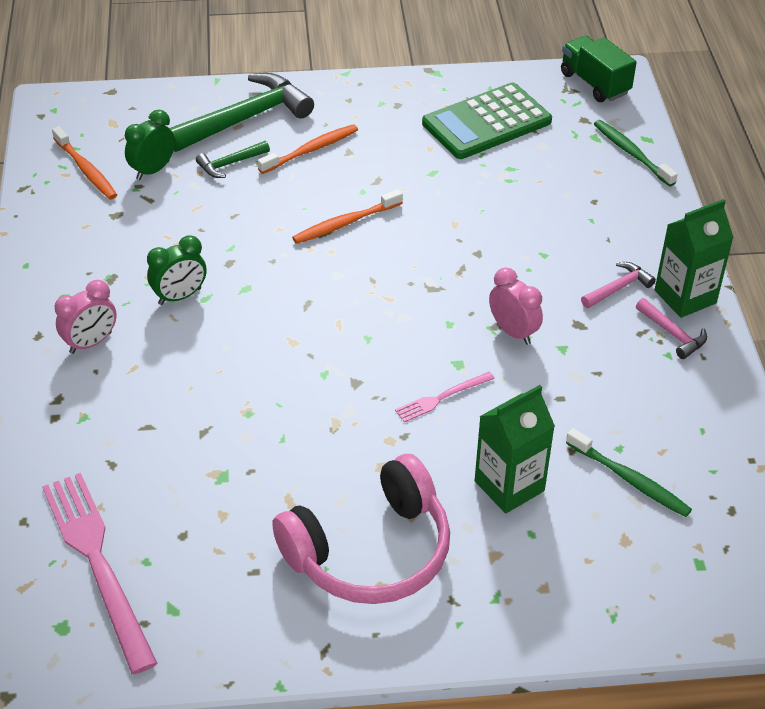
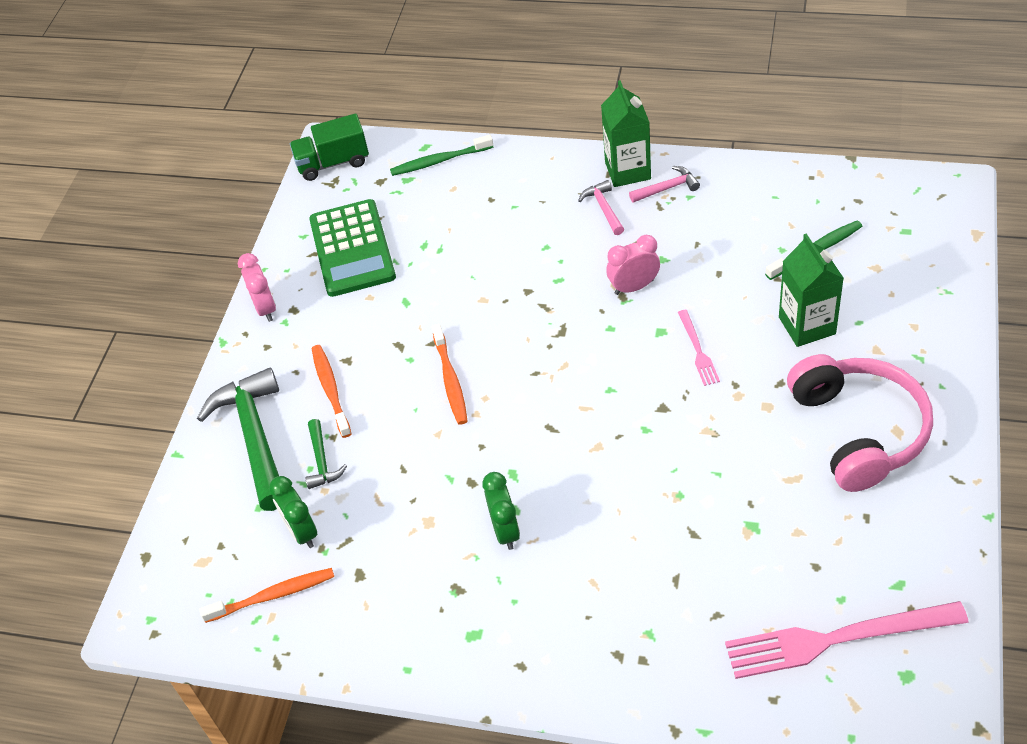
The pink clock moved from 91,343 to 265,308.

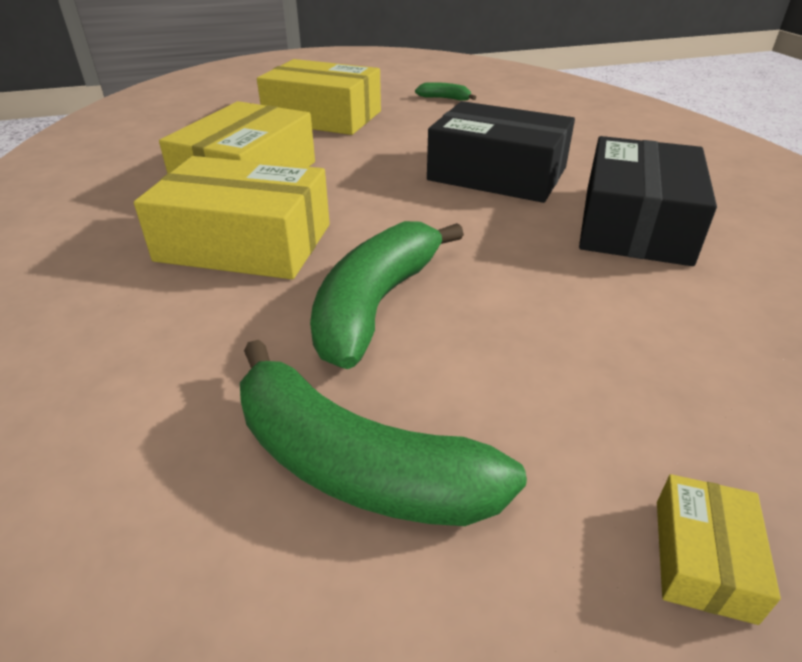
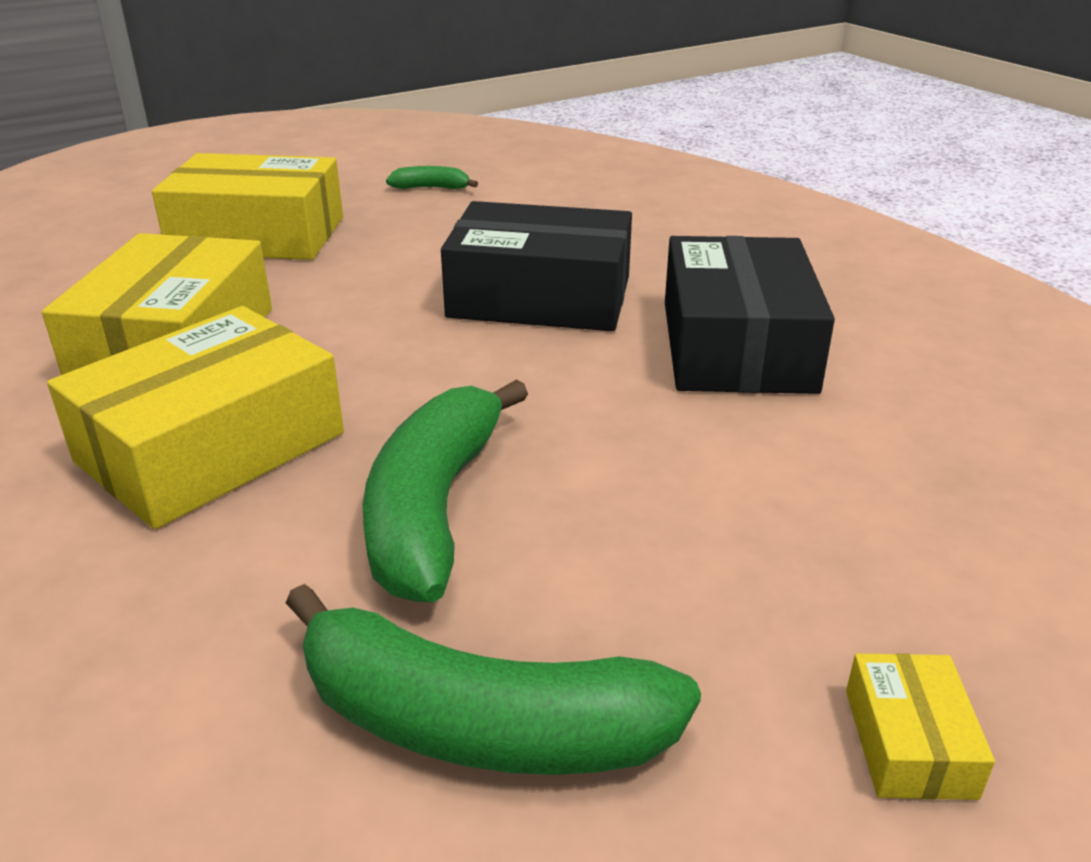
The yellow box at 245,242 turned 45 degrees counterclockwise.

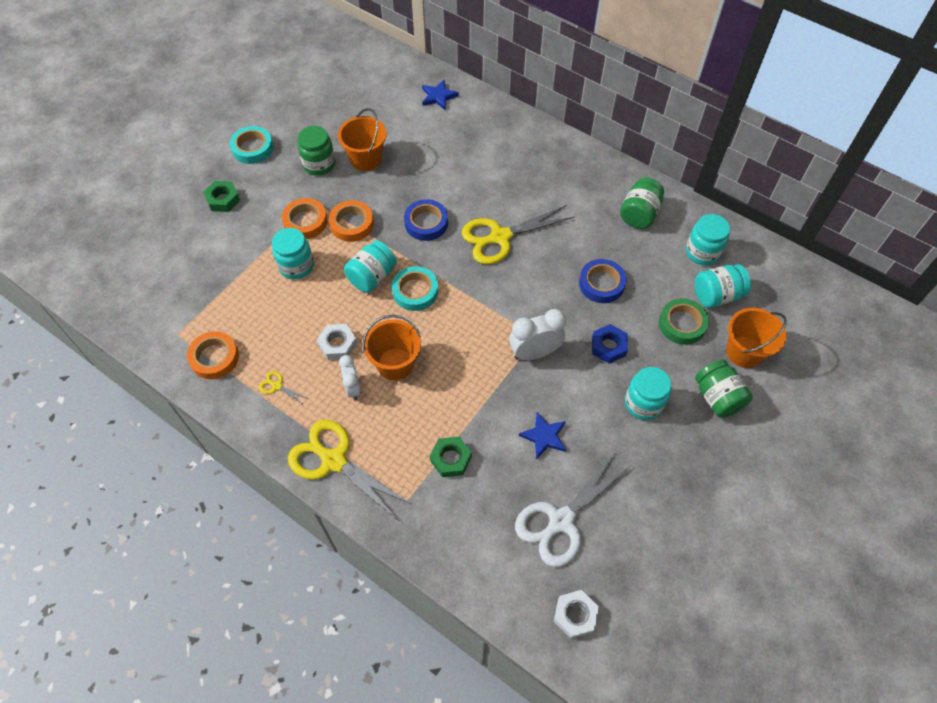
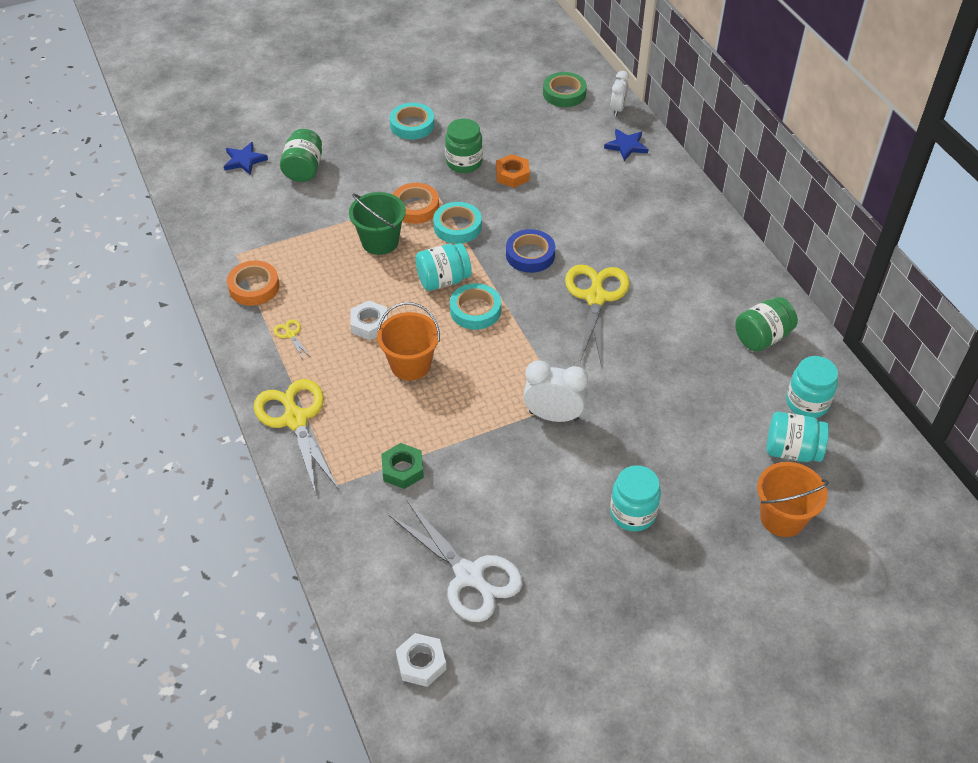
The green nut at 223,199 disappeared. The blue tape at 601,284 disappeared. The blue nut at 608,346 disappeared. The white clock moved from 353,388 to 617,109. The blue star moved from 544,436 to 244,160. The green tape moved from 682,324 to 564,93. The green jar moved from 717,397 to 304,169. The turquoise jar at 296,266 was replaced by the green bucket at 380,241. The orange bucket at 366,159 was replaced by the orange nut at 512,175. The orange tape at 352,224 became the turquoise tape at 457,226. The yellow scissors at 500,237 turned 90 degrees clockwise. The white scissors at 561,521 turned 120 degrees counterclockwise.

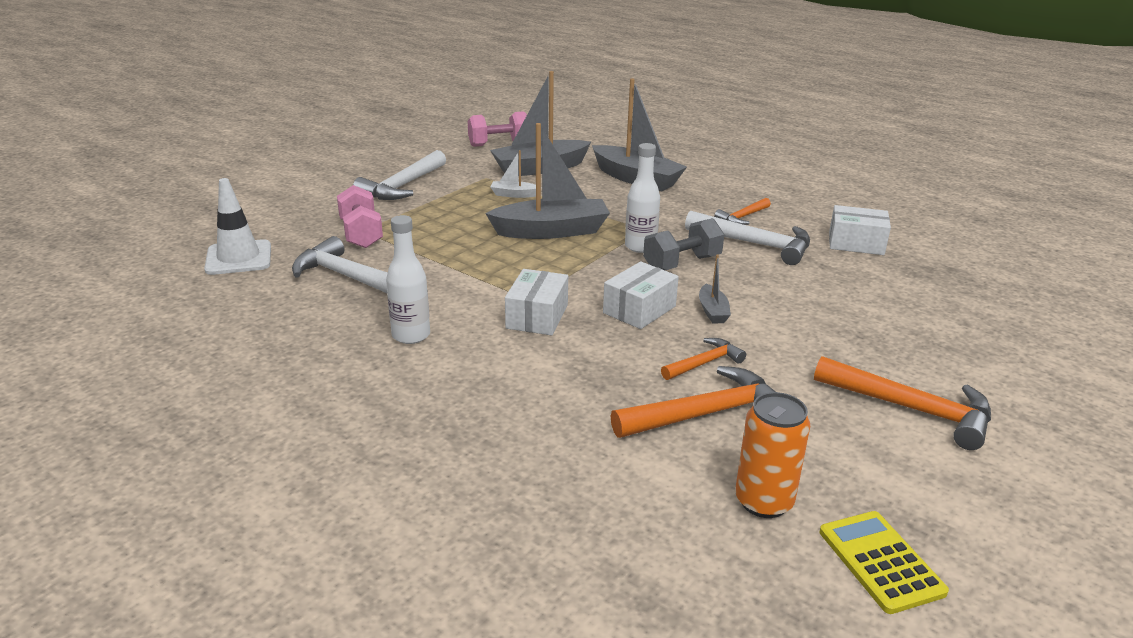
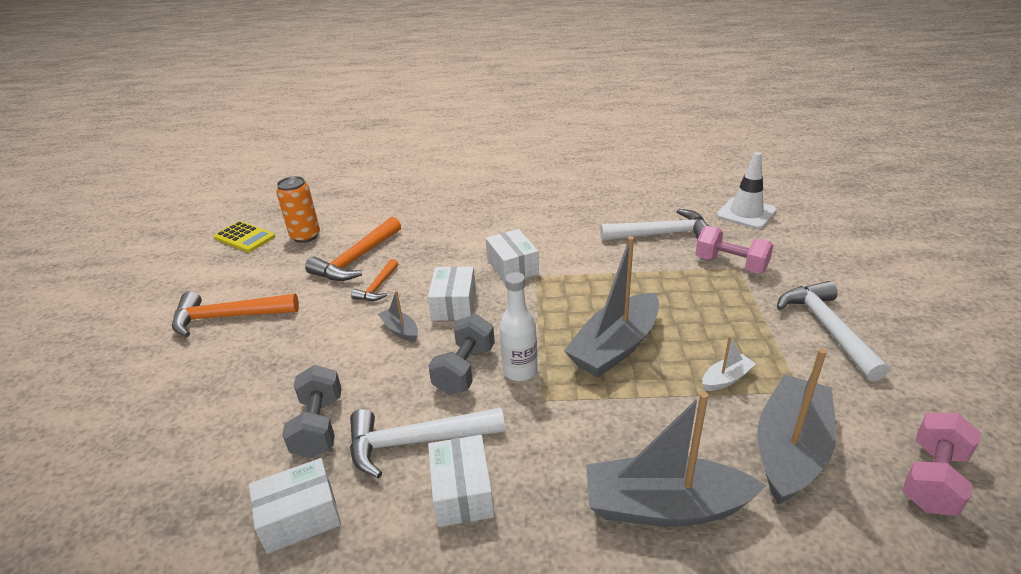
The white bottle at 411,335 disappeared. The grey dumbbell at 319,426 appeared. The orange hammer at 742,217 was replaced by the white box at 462,492.

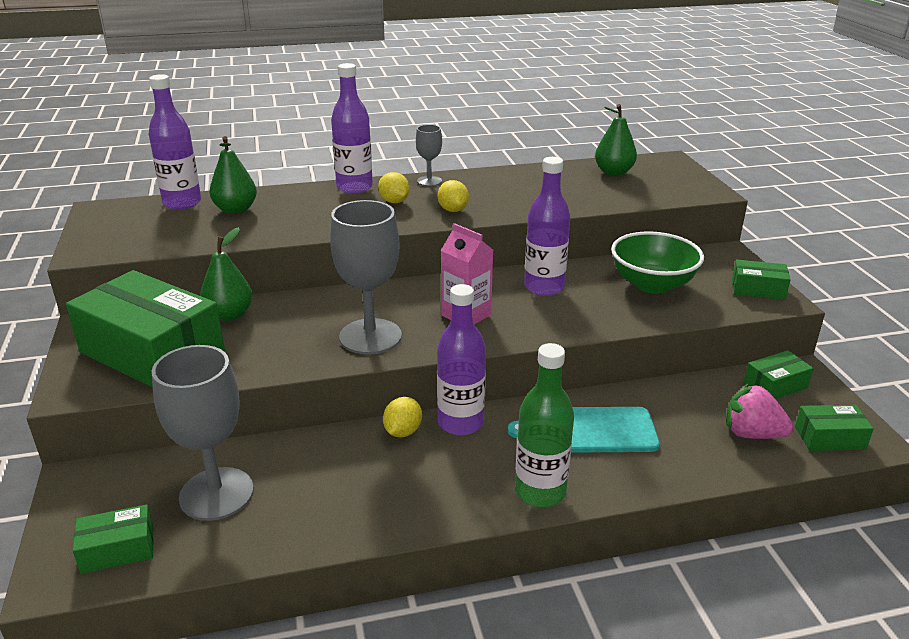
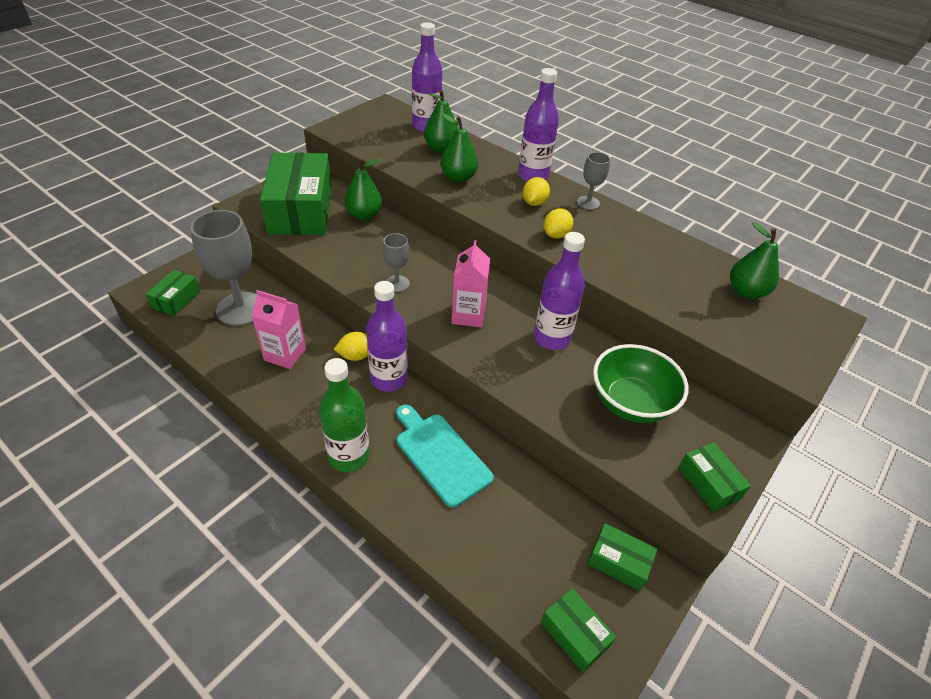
The pink strawberry at 752,434 disappeared. The pink carton at 285,354 appeared. The green pear at 458,178 appeared. The green box at 118,549 turned 75 degrees clockwise. The grey goblet at 370,336 changed to 0.50 times the size.

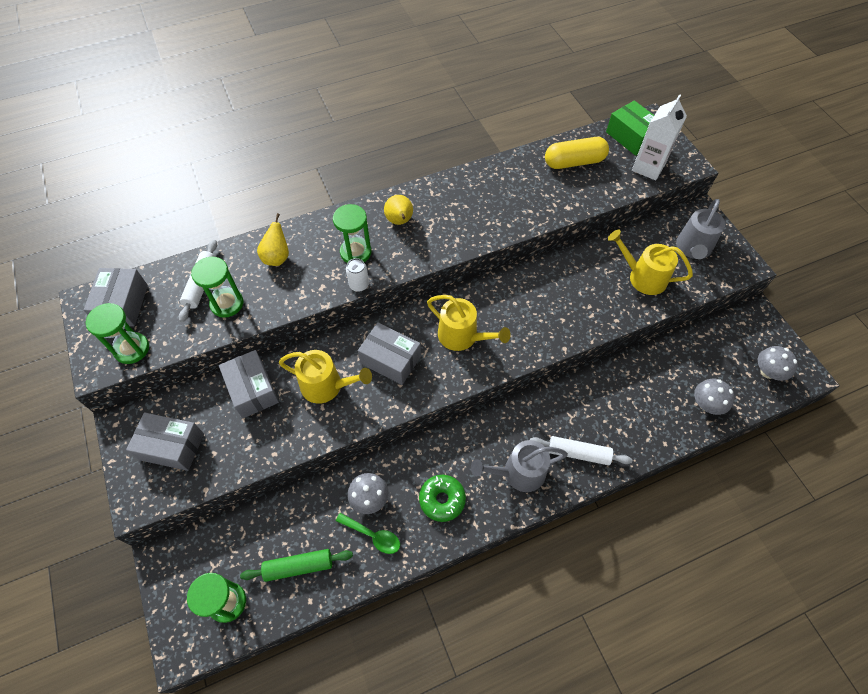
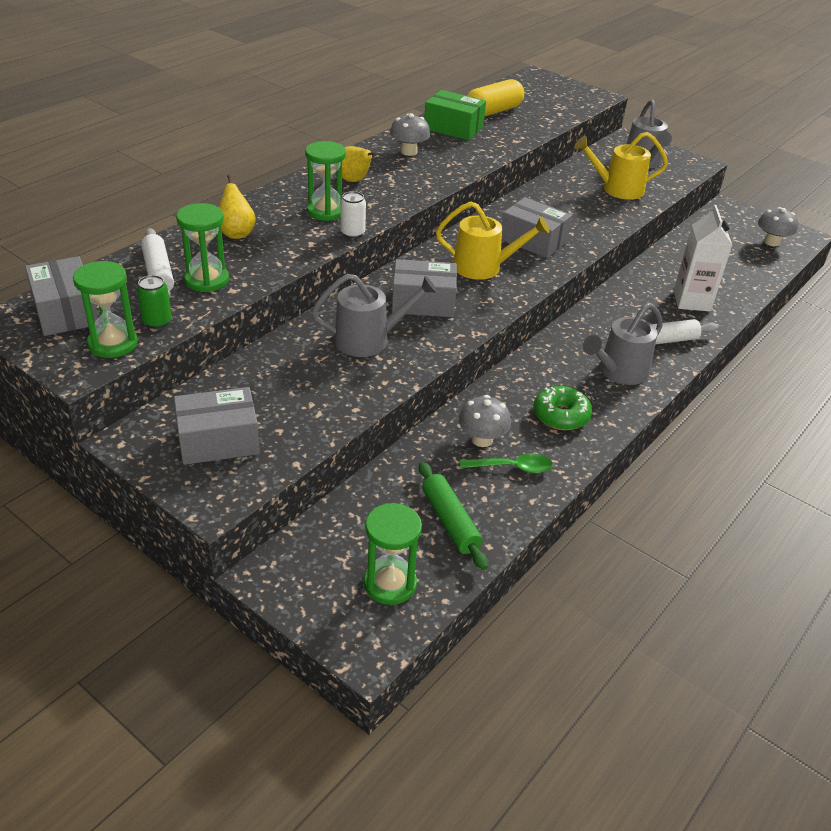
The green can at 157,322 appeared. The grey box moved from 252,390 to 533,241. The green box moved from 631,137 to 453,128. The white carton moved from 648,167 to 691,301. The grey mushroom moved from 706,404 to 409,152. The yellow watering can at 326,386 became the grey watering can at 368,340. The green rolling pin at 298,566 turned 75 degrees counterclockwise.

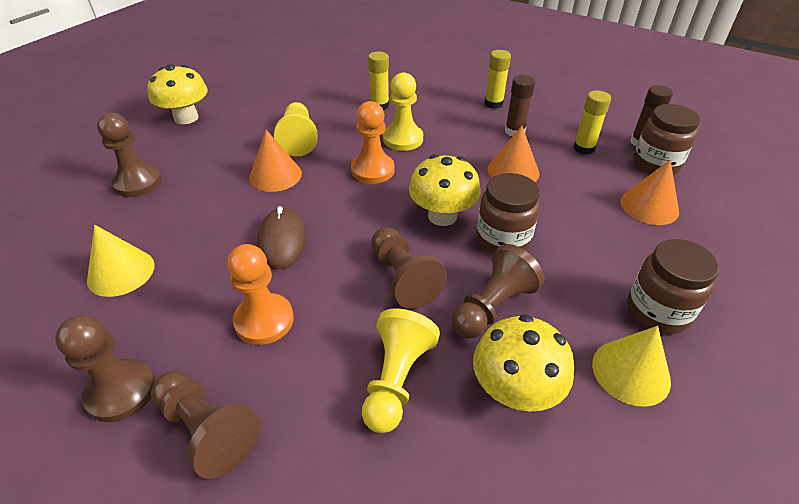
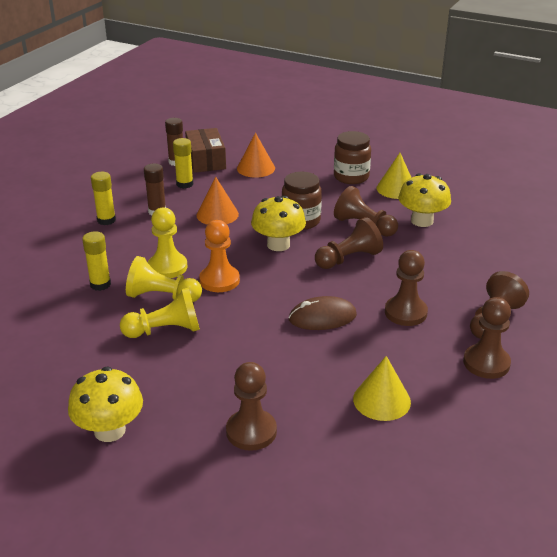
The orange cone at 275,175 disappeared. The yellow pawn moved from 396,380 to 162,296. The brown jar at 655,164 was replaced by the brown box at 206,160. The orange pawn at 264,320 became the brown pawn at 405,312.

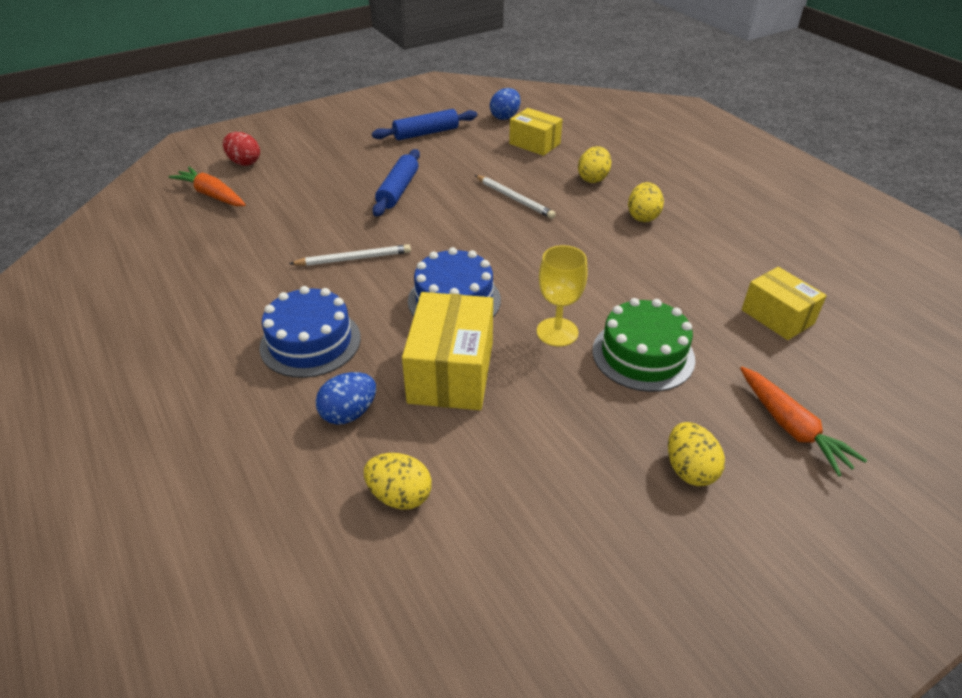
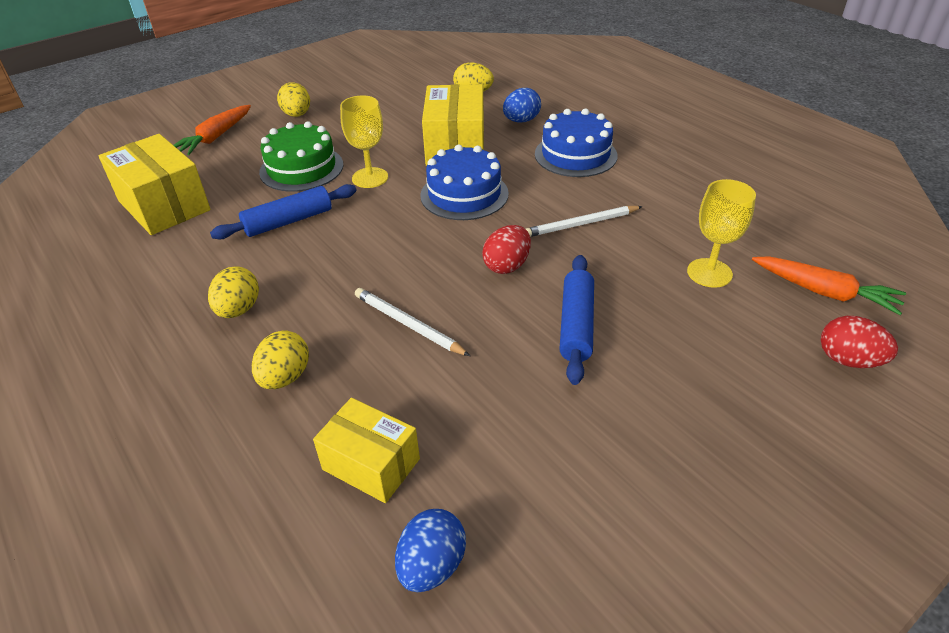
The red egg at 507,266 appeared. The yellow goblet at 709,273 appeared. The blue rolling pin moved from 426,133 to 288,221. The orange carrot at 791,427 turned 120 degrees counterclockwise. The yellow box at 777,317 changed to 1.56 times the size.

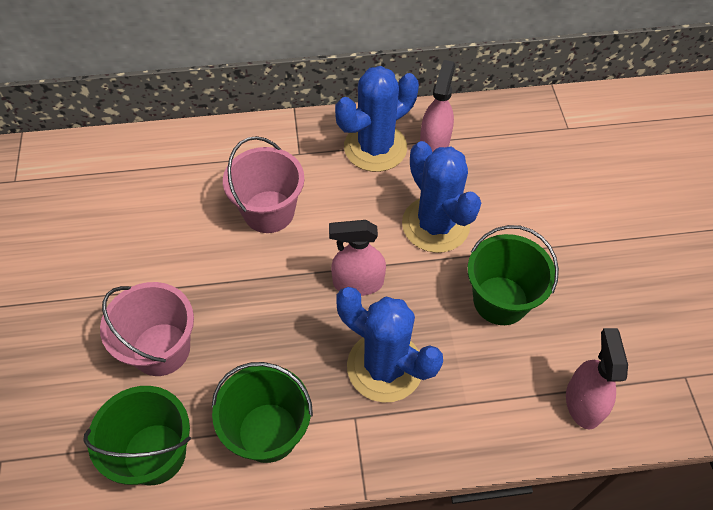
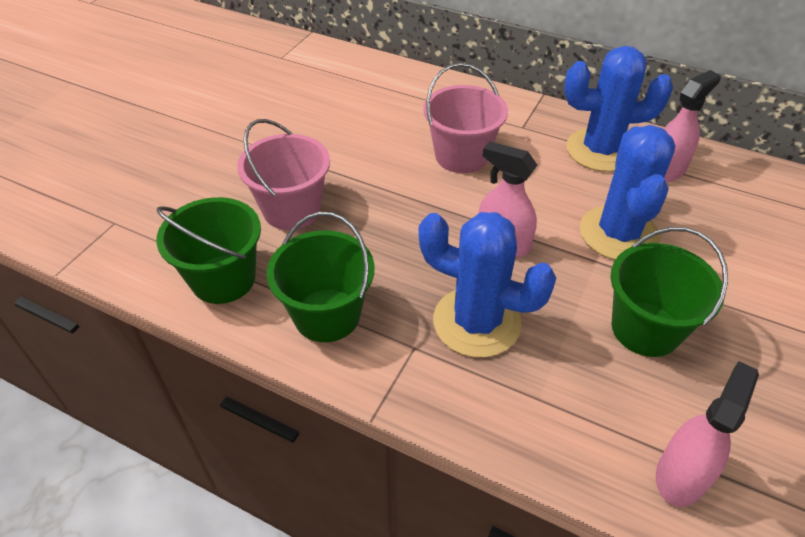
The blue cactus at 385,367 turned 45 degrees counterclockwise.

